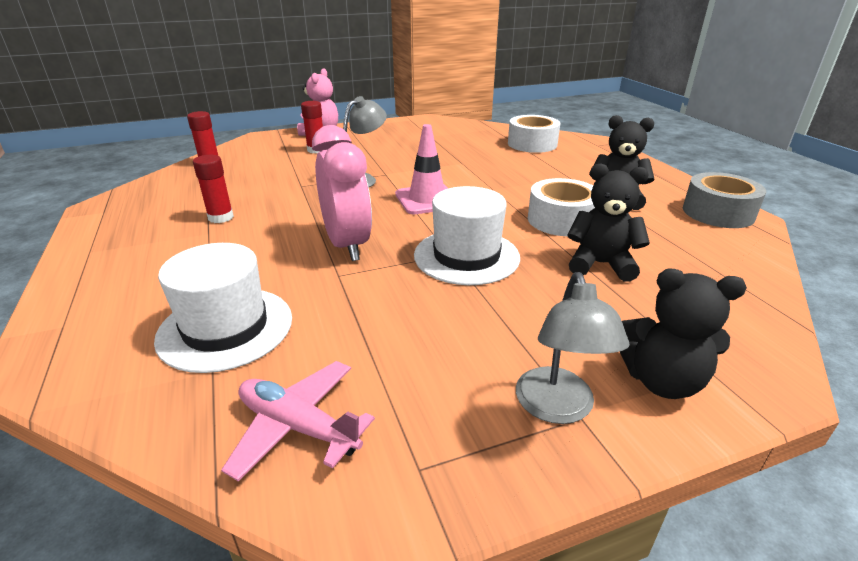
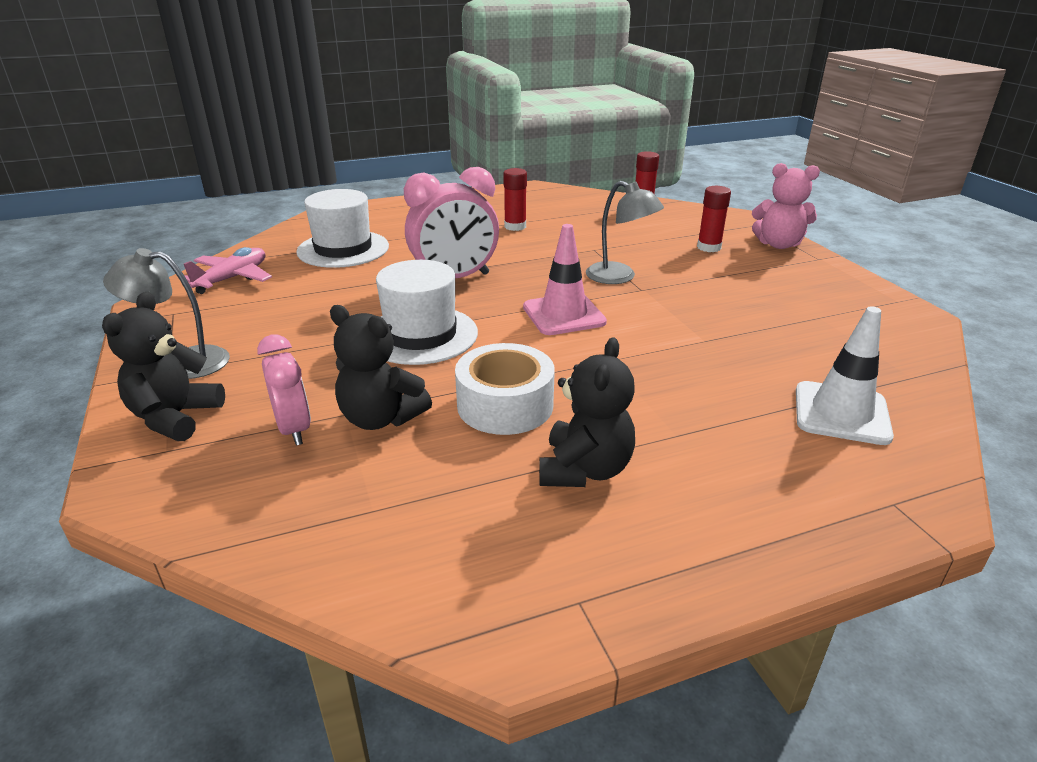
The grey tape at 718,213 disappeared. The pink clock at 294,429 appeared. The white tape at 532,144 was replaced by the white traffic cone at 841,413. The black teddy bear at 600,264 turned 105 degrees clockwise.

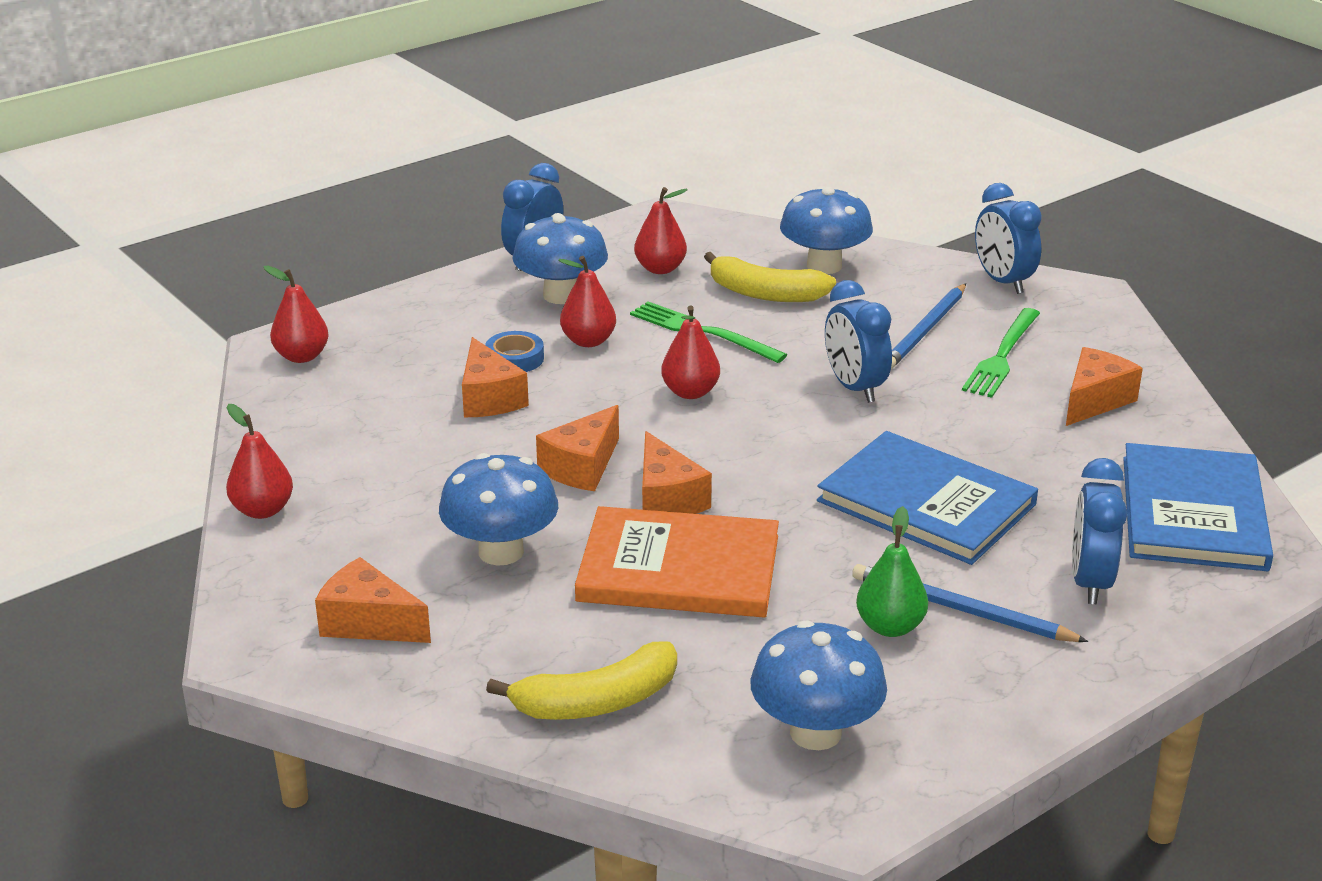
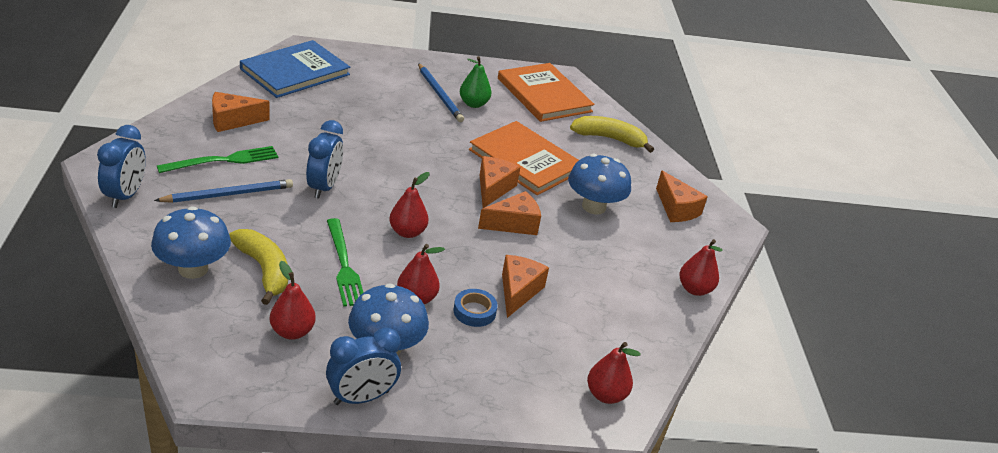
The blue book at 926,503 disappeared. The blue clock at 1090,582 disappeared. The blue mushroom at 815,732 was replaced by the orange book at 544,95.

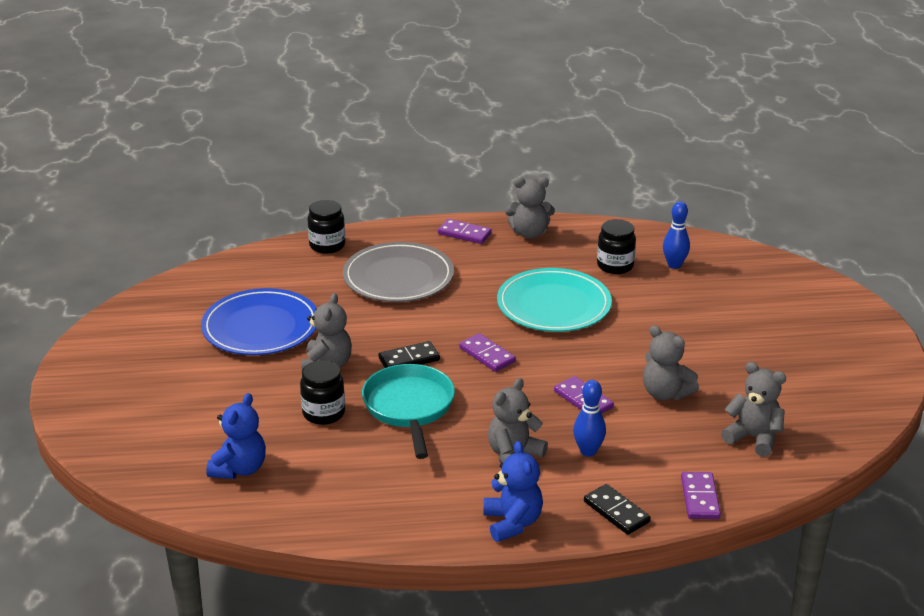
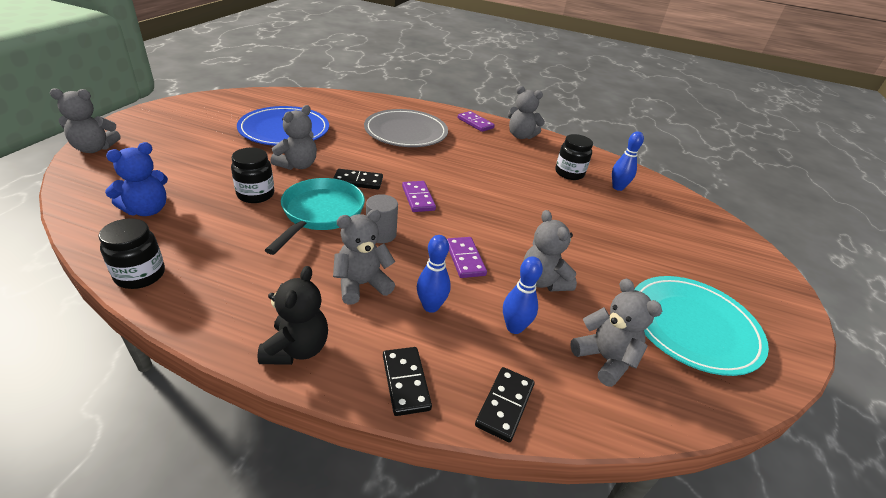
The grey teddy bear at 94,148 appeared. The grey cylinder at 381,234 appeared. The blue bowling pin at 514,327 appeared. The black jar moved from 327,245 to 140,275. The turquoise plate moved from 554,305 to 693,327. The blue teddy bear at 512,523 became the black teddy bear at 297,349. The purple domino at 699,498 became the black domino at 504,405.

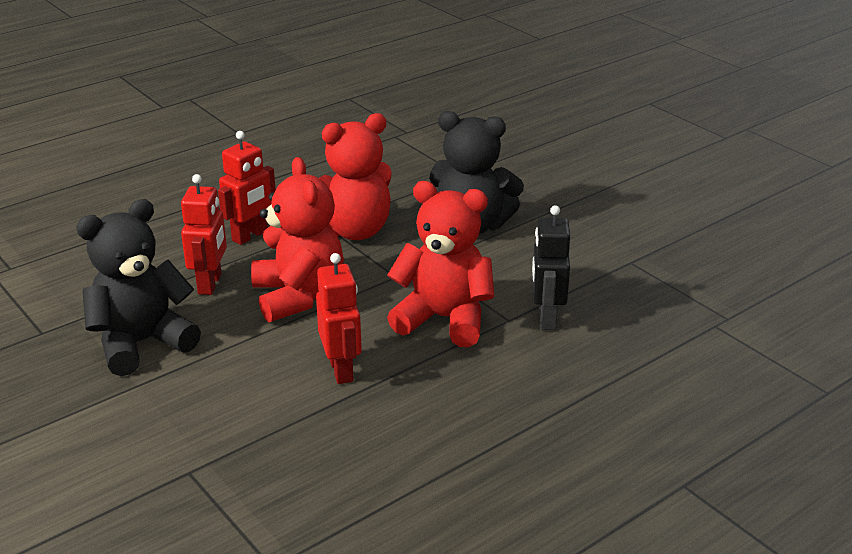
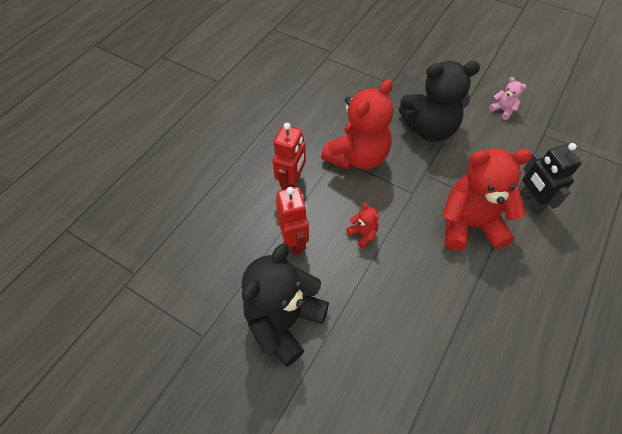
The red robot at 341,370 disappeared. The pink teddy bear at 502,110 appeared. The red teddy bear at 298,296 changed to 0.42 times the size.

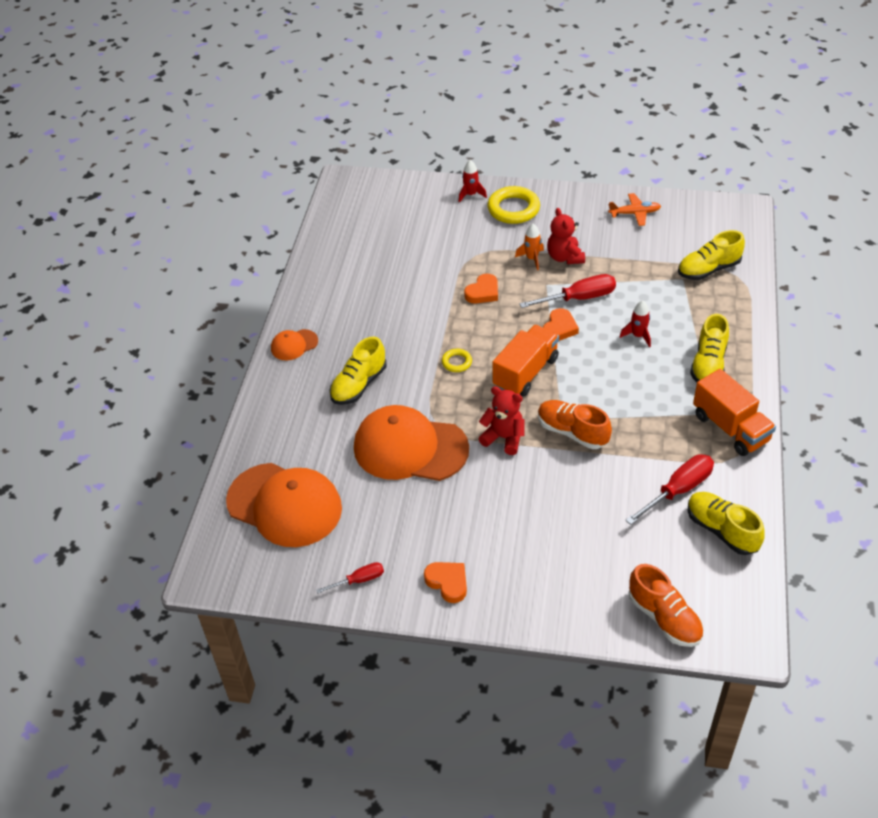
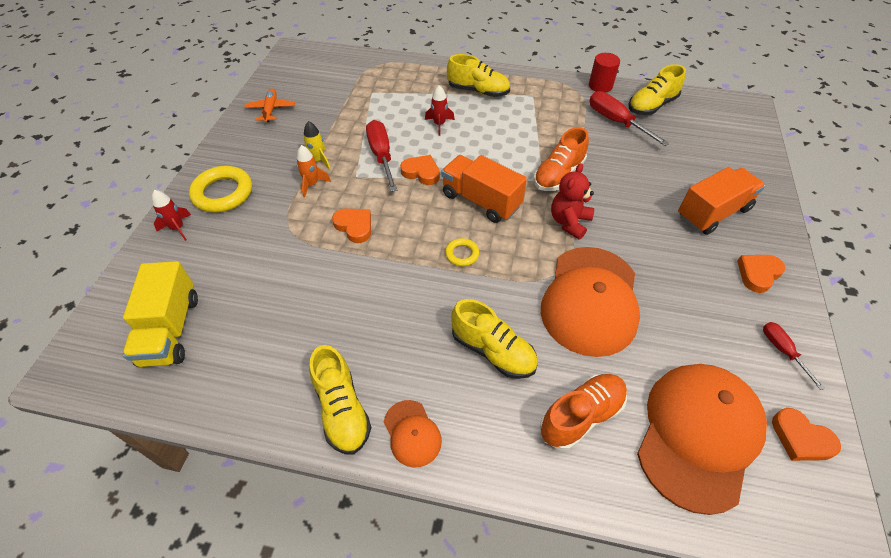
The yellow truck at 170,329 appeared. The red cylinder at 600,86 appeared. The orange heart at 801,438 appeared. The orange shoe moved from 664,618 to 581,416. The yellow shoe moved from 708,269 to 342,409. The orange truck moved from 730,428 to 712,213. The red teddy bear at 565,257 was replaced by the yellow rocket at 318,160.

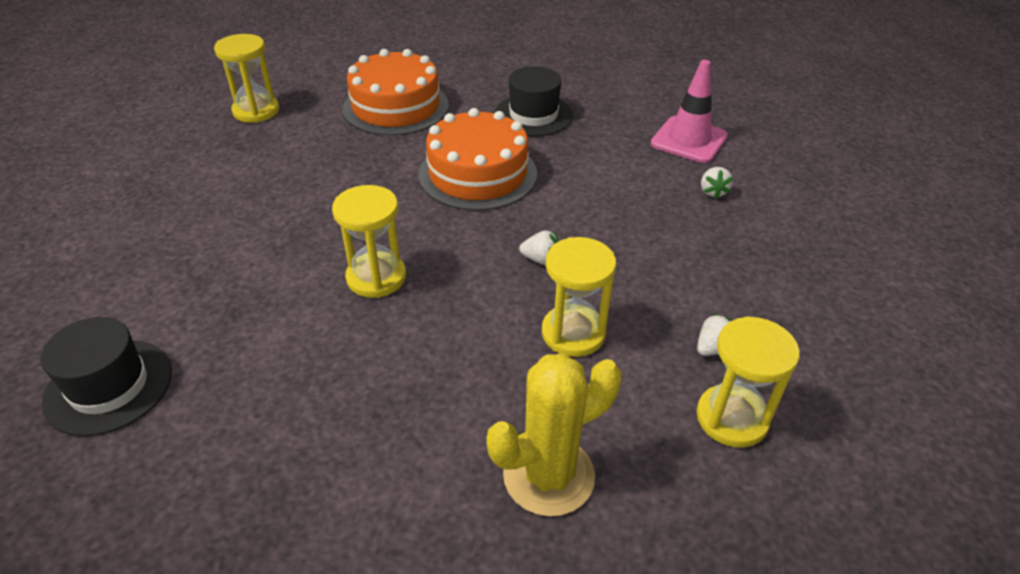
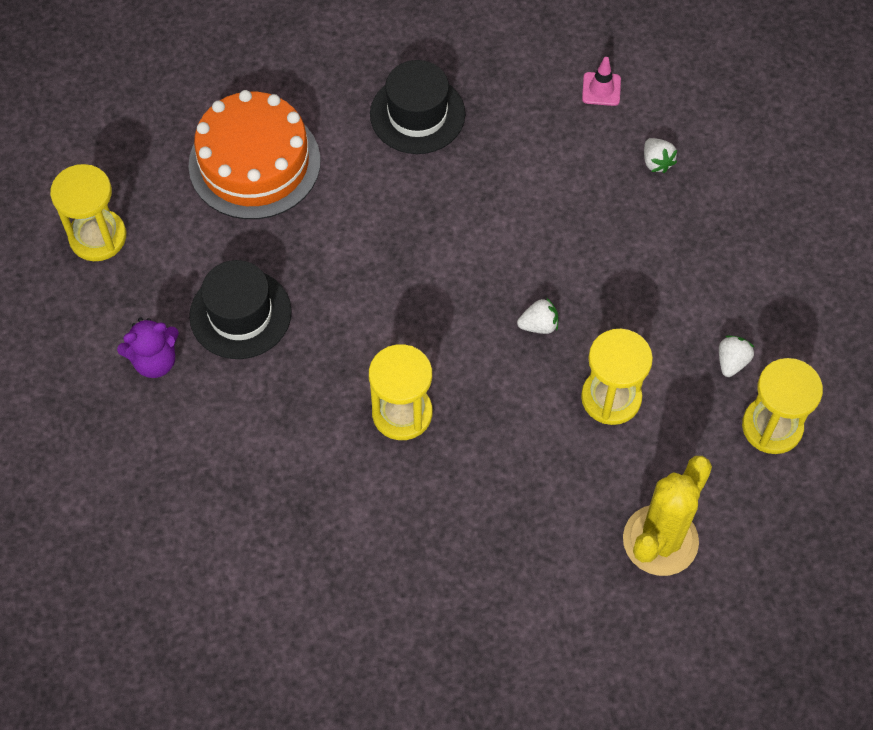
The orange cake at 477,174 disappeared. The purple teddy bear at 155,361 appeared. The black hat moved from 109,386 to 240,314. The pink traffic cone at 689,140 changed to 0.51 times the size.

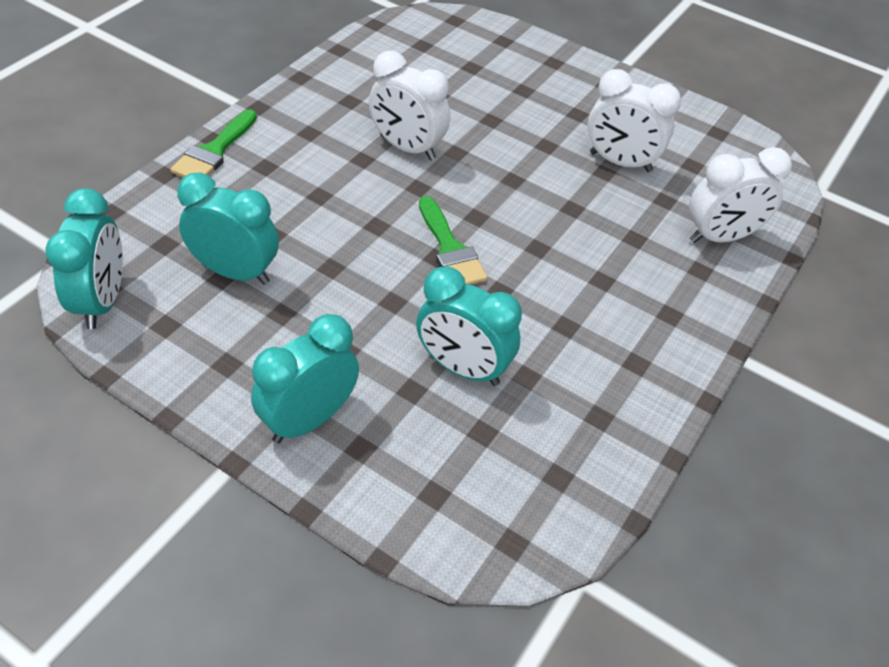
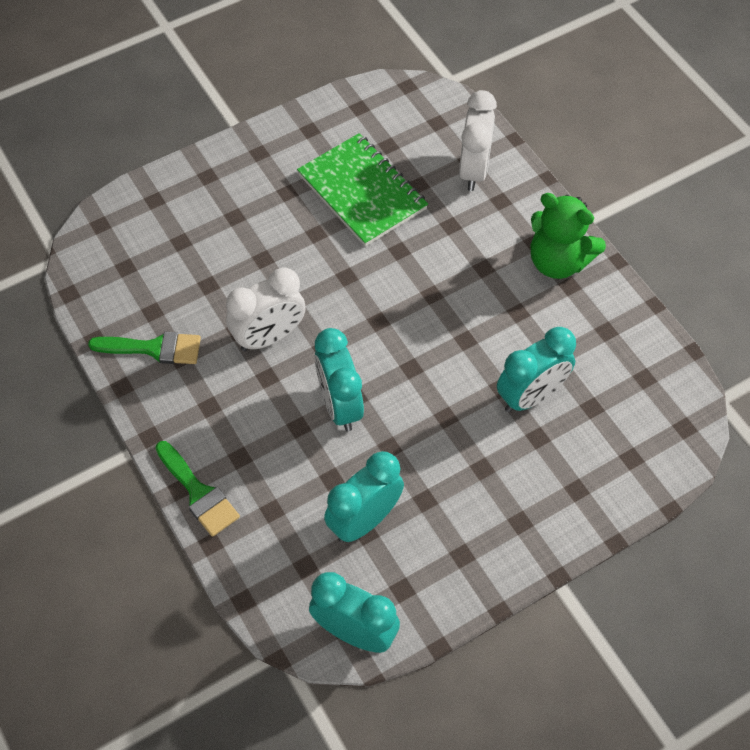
The green teddy bear at 558,261 appeared. The turquoise clock moved from 308,419 to 339,405. The green brush moved from 450,249 to 154,348. The white clock at 620,162 was replaced by the green notebook at 362,192.

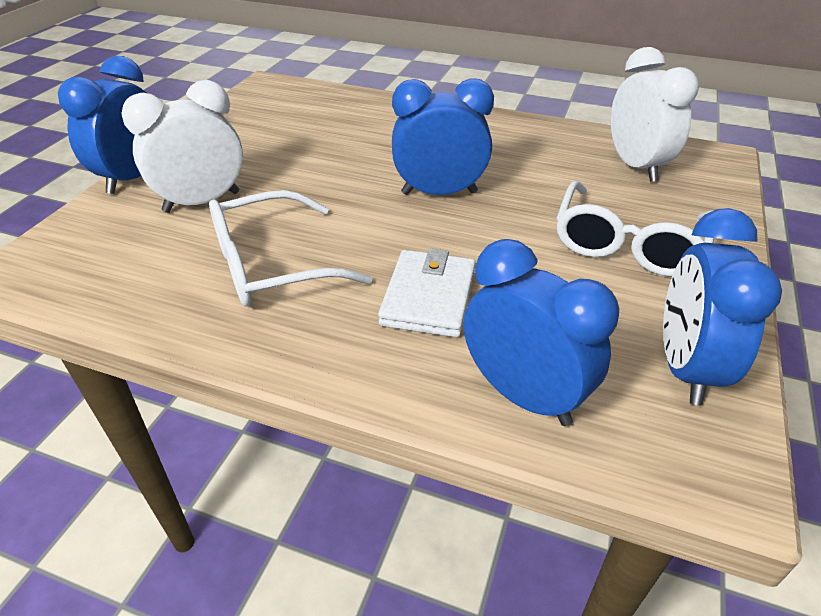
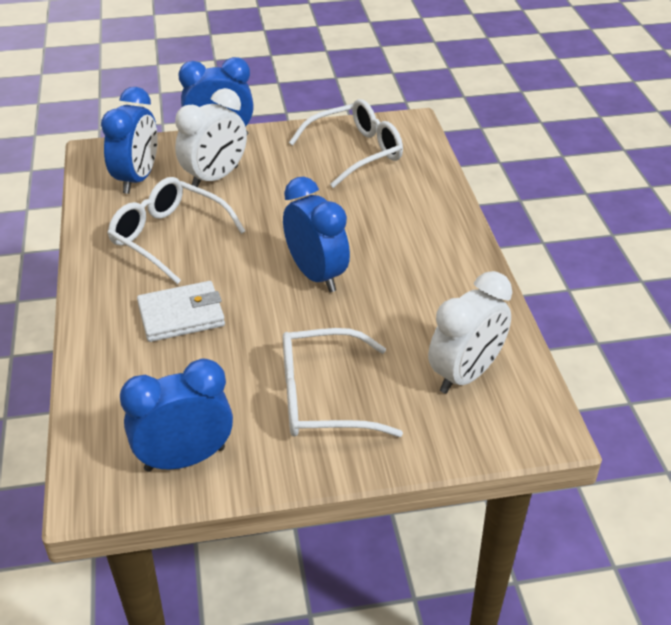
The white glasses at 355,152 appeared. The blue clock moved from 523,395 to 137,179. The white clock at 202,202 turned 105 degrees clockwise.

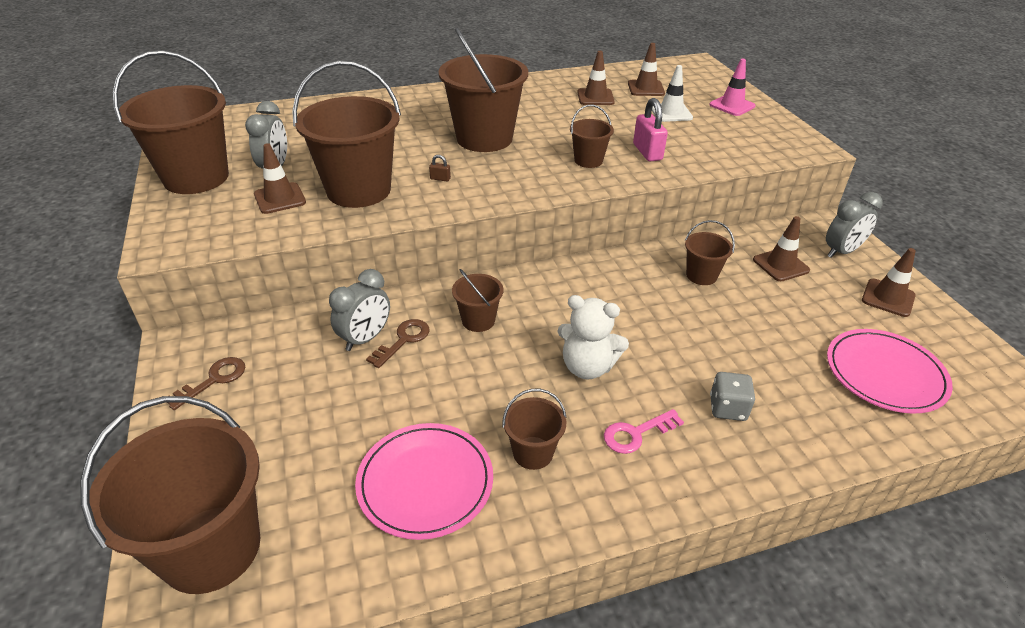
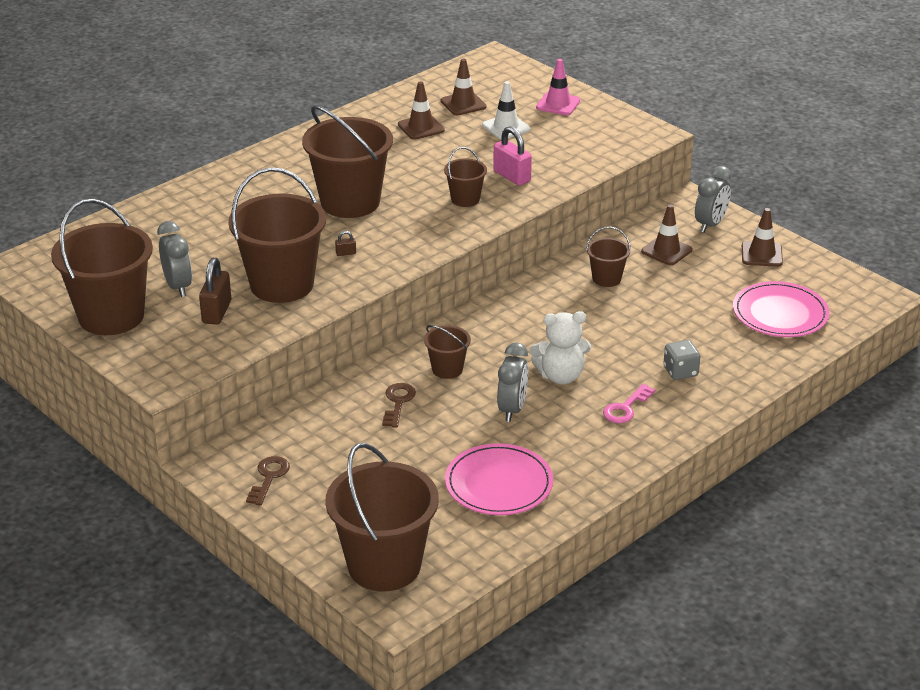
The brown bucket at 533,453 disappeared. The grey clock moved from 365,338 to 512,409. The brown traffic cone at 280,198 was replaced by the brown padlock at 217,312.

